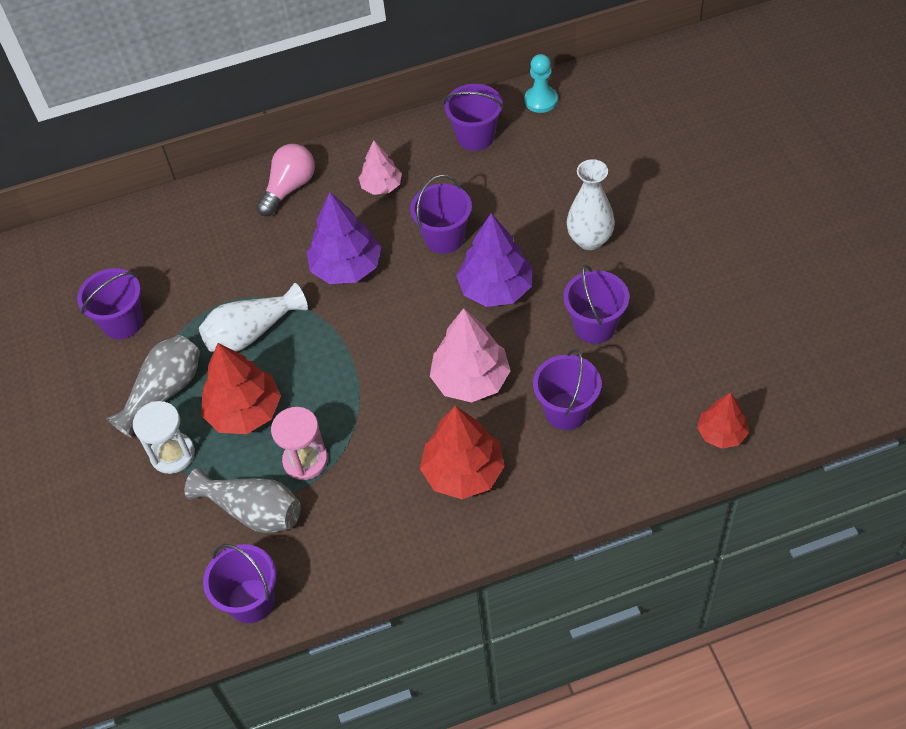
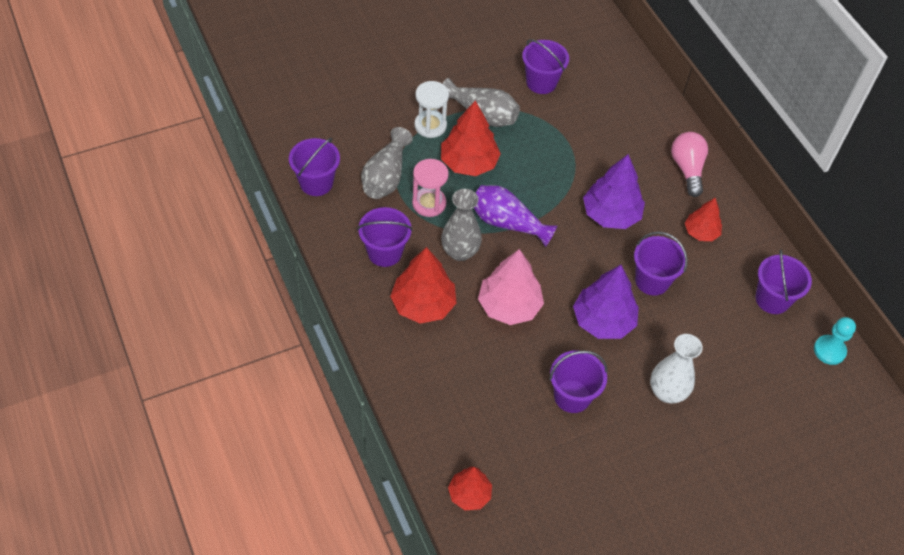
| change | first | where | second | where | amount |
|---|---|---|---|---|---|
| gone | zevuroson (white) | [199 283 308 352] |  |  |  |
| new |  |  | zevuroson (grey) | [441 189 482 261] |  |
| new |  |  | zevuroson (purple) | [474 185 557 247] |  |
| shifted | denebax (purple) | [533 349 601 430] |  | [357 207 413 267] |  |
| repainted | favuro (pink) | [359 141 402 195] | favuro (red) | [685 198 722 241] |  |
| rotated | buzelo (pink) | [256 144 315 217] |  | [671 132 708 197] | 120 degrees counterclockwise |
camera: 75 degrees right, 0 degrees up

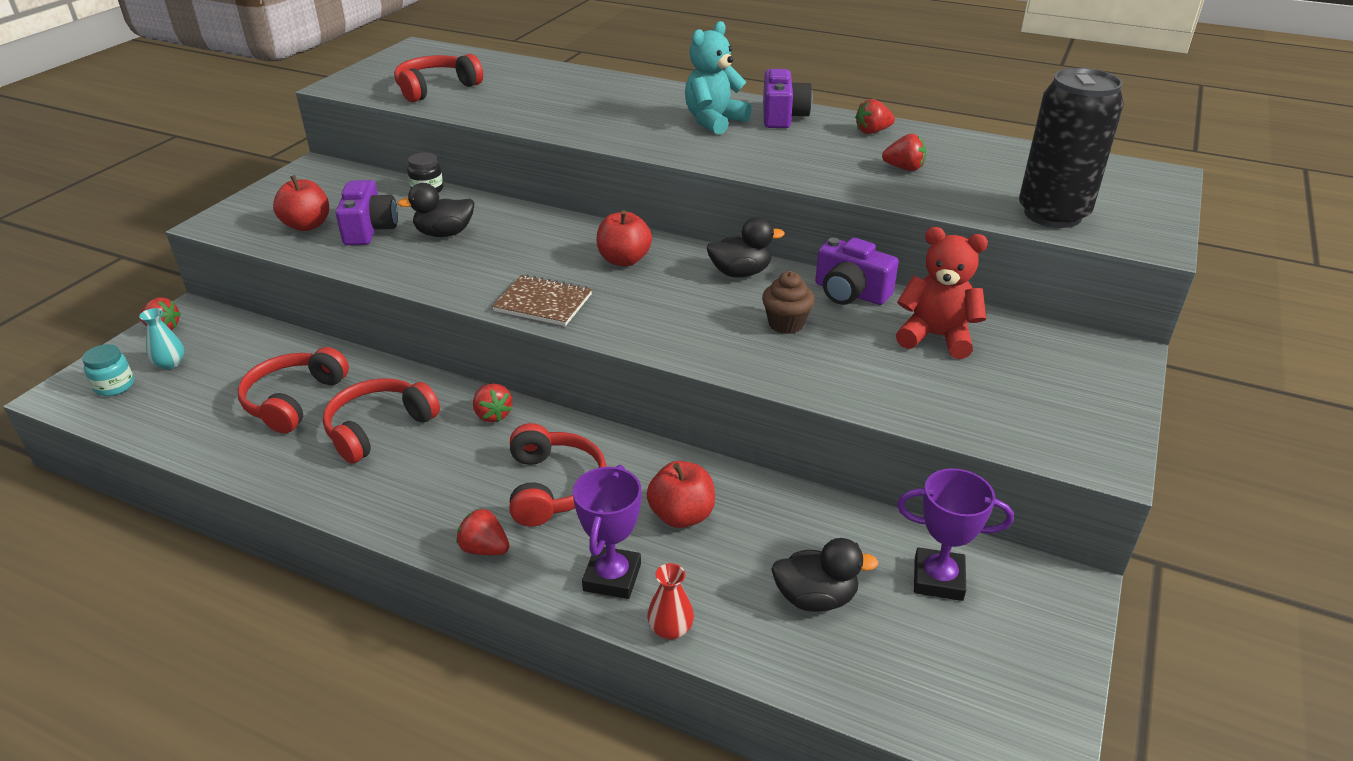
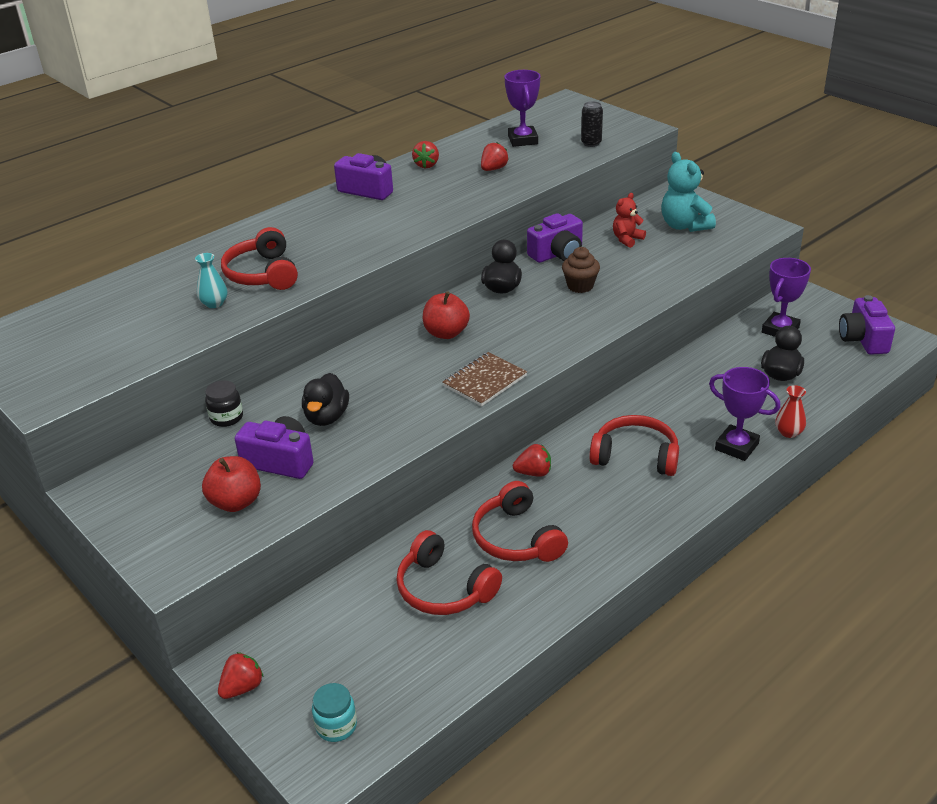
| change | first | where | second | where | amount |
|---|---|---|---|---|---|
| gone | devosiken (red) | [457 508 510 555] |  |  |  |
| gone | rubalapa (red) | [647 461 715 528] |  |  |  |
| new |  |  | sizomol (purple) | [504 70 540 147] |  |
| new |  |  | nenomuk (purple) | [839 295 895 355] |  |
| shifted | zevuroson (turquoise) | [139 308 184 369] |  | [195 253 227 308] |  |
| shifted | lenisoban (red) | [394 54 483 102] |  | [221 227 298 290] |  |
| shifted | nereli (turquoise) | [685 21 751 135] |  | [661 152 716 232] |  |
| scaled | nereli (red) | [896 227 988 359] |  | [613 193 646 248] | x0.61 |
| scaled | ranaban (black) | [1019 68 1124 228] |  | [581 101 603 147] | x0.44 |
camera: 65 degrees left, 0 degrees up

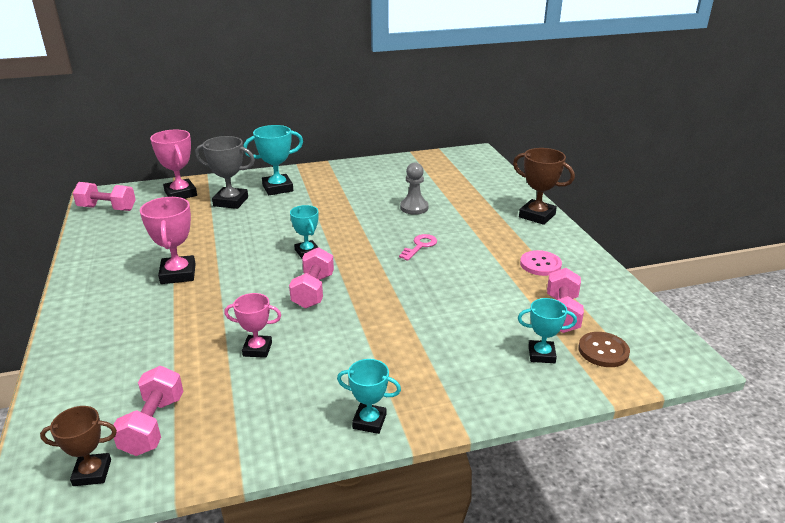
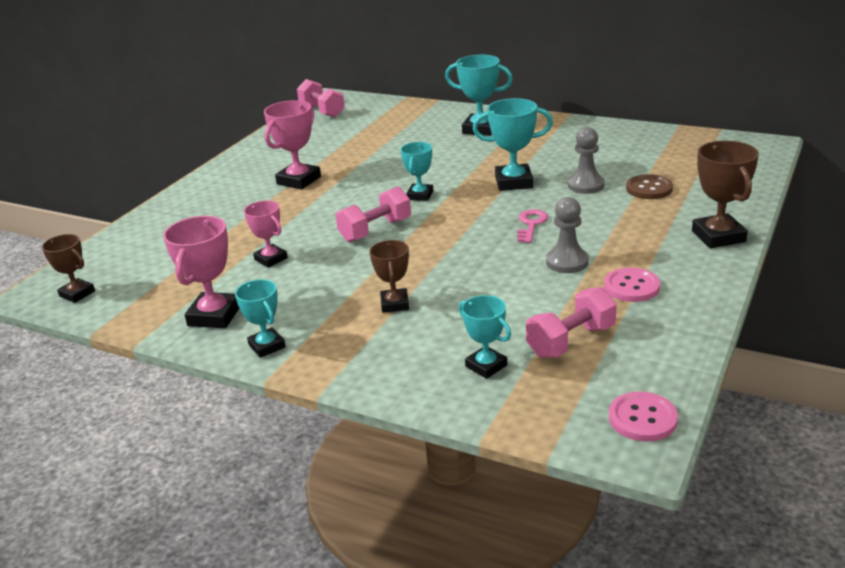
| change | first | where | second | where | amount |
|---|---|---|---|---|---|
| gone | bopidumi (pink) | [114 366 183 456] |  |  |  |
| gone | sizomol (grey) | [195 136 255 209] |  |  |  |
| new |  |  | sizomol (brown) | [369 240 409 313] |  |
| new |  |  | sizomol (turquoise) | [473 98 553 191] |  |
| new |  |  | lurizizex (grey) | [546 197 589 273] |  |
| new |  |  | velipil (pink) | [609 391 678 442] |  |
| shifted | sizomol (pink) | [150 130 197 199] |  | [163 216 239 328] |  |
| shifted | velipil (brown) | [578 332 630 367] |  | [626 174 673 199] |  |
| rotated | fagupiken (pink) | [399 234 437 261] |  | [517 209 548 243] | 60 degrees counterclockwise |
camera: 45 degrees right, 0 degrees up

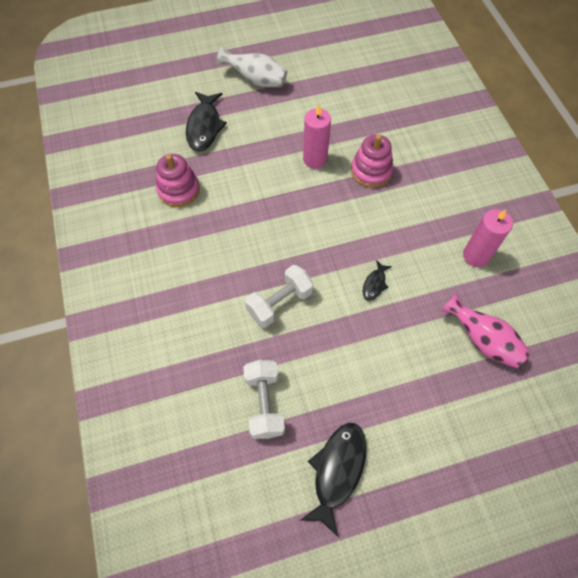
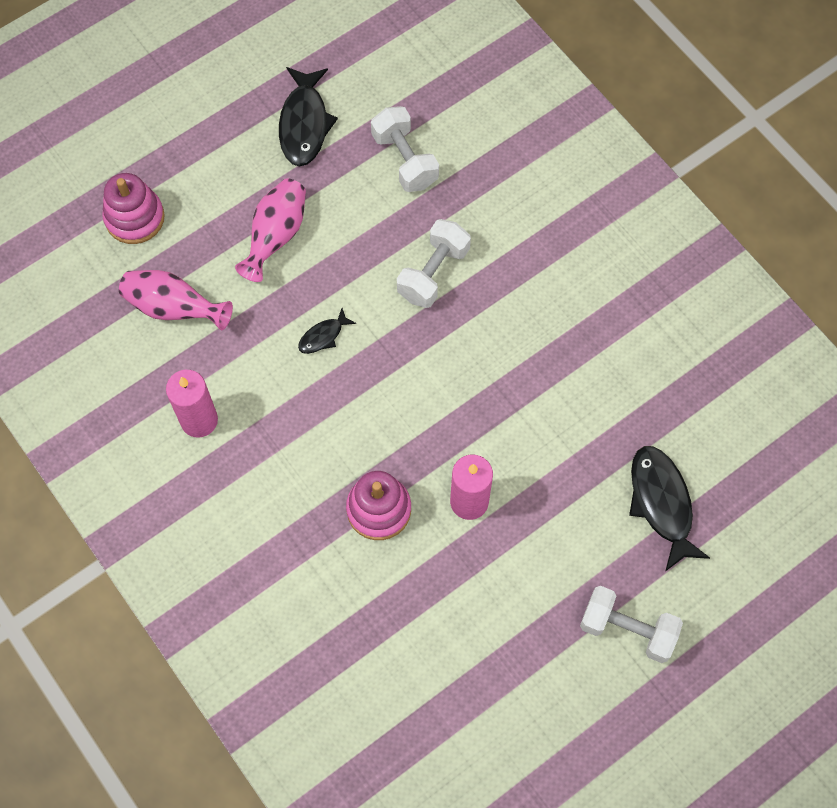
| change | first | where | second | where | amount |
|---|---|---|---|---|---|
| new |  |  | zevuroson (pink) | [235 178 306 282] |  |
| shifted | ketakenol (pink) | [156 154 200 207] |  | [102 173 165 244] |  |
| swapped | zevuroson (white) | [217 46 287 87] | bopidumi (white) | [580 586 683 663] |  |
| rotated | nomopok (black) | [363 260 392 301] |  | [298 308 356 354] | 135 degrees counterclockwise |
camera: 160 degrees right, 5 degrees up

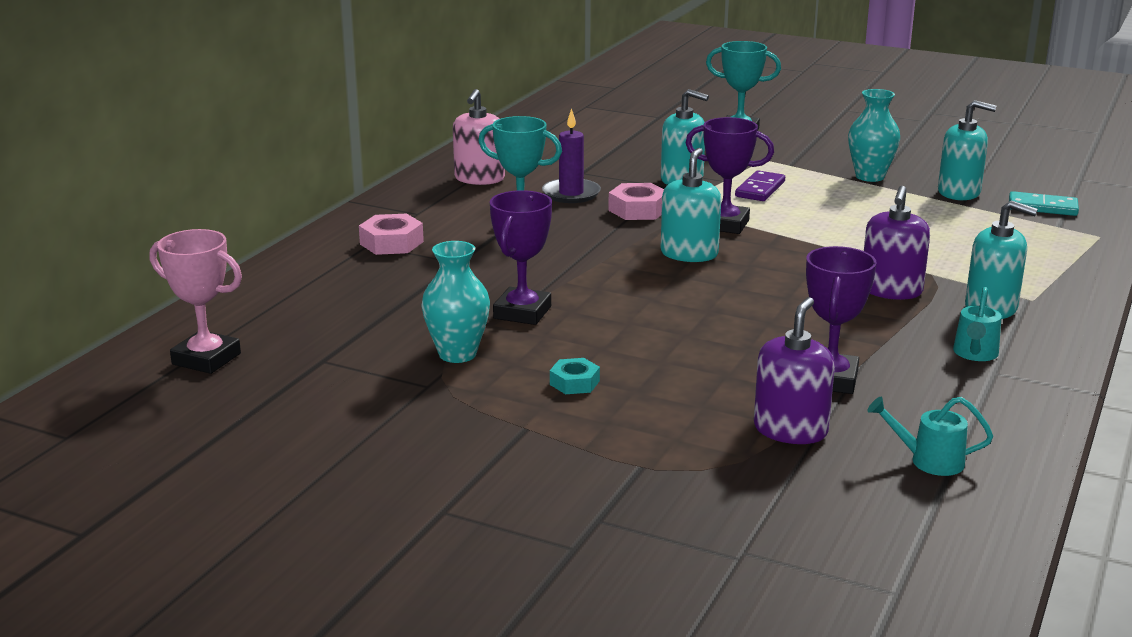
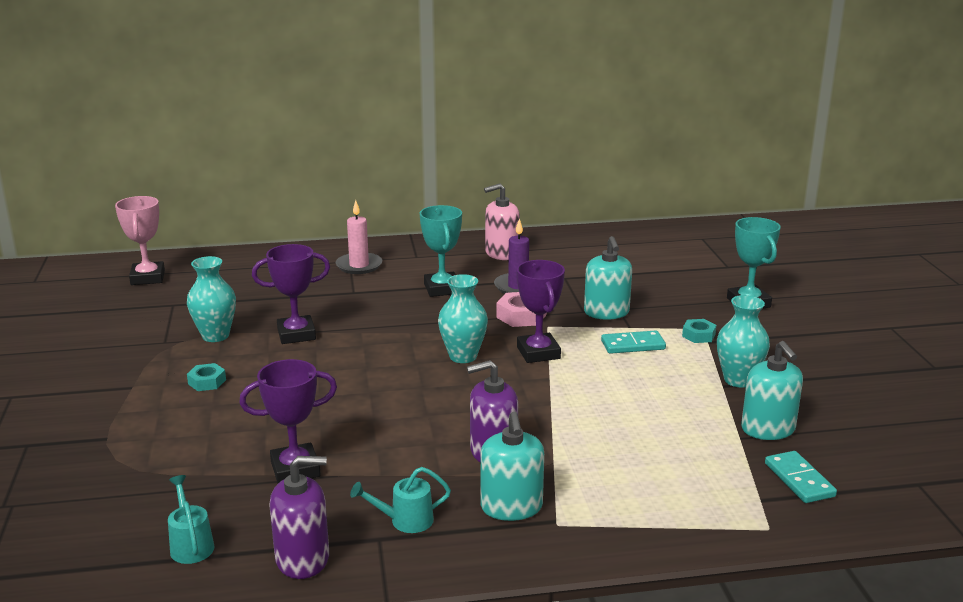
| change | first | where | second | where | amount |
|---|---|---|---|---|---|
| new |  |  | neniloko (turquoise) | [682 319 717 343] |  |
| shifted | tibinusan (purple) | [754 297 835 444] |  | [269 456 329 579] |  |
| swapped | neniloko (pink) | [359 214 424 255] | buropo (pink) | [336 200 382 274] |  |
| swapped | tibinusan (turquoise) | [660 148 721 262] | zevuroson (turquoise) | [438 274 488 363] |  |
| repainted | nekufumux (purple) | [735 170 785 201] | nekufumux (turquoise) | [601 331 666 354] |  |
camera: 55 degrees right, 0 degrees up

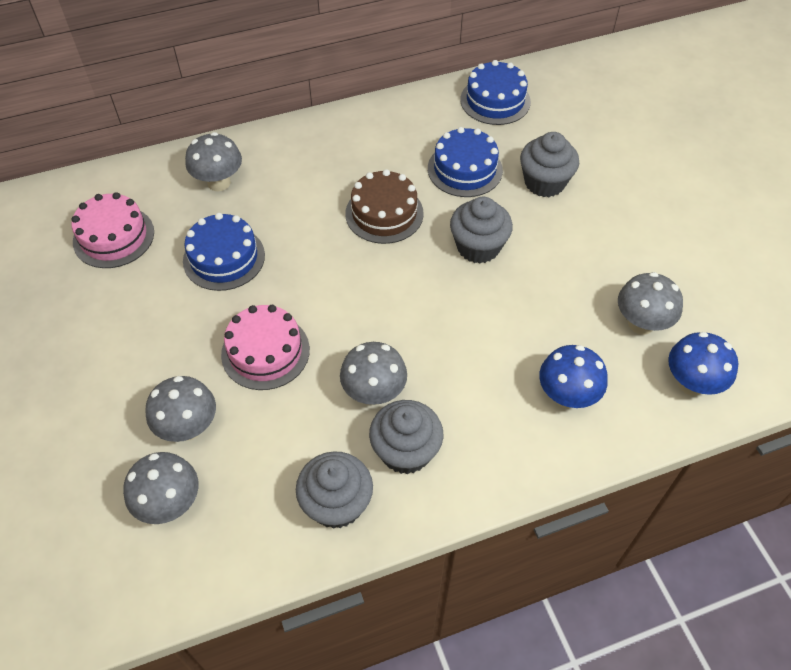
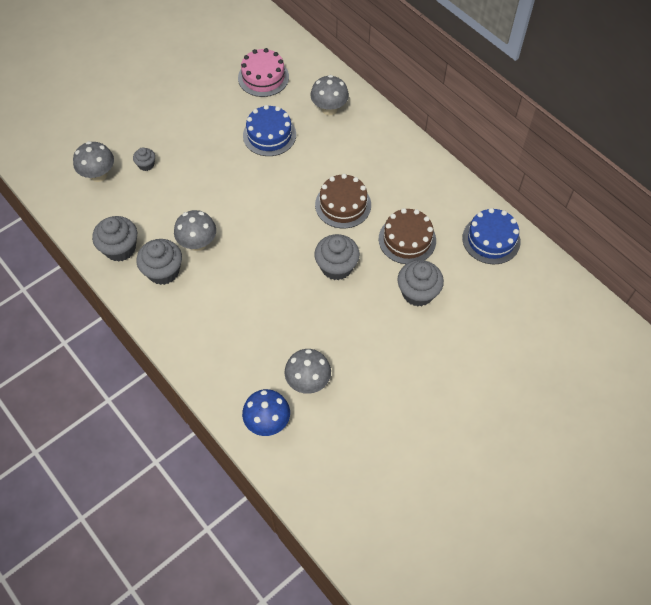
| change | first | where | second | where | amount |
|---|---|---|---|---|---|
| gone | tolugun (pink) | [221 305 310 390] |  |  |  |
| gone | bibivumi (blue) | [539 345 607 409] |  |  |  |
| swapped | bibivumi (grey) | [145 376 216 442] | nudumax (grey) | [133 147 155 171] |  |
| repainted | tolugun (blue) | [428 127 503 197] | tolugun (brown) | [379 208 436 264] |  |
camera: 70 degrees right, 5 degrees up

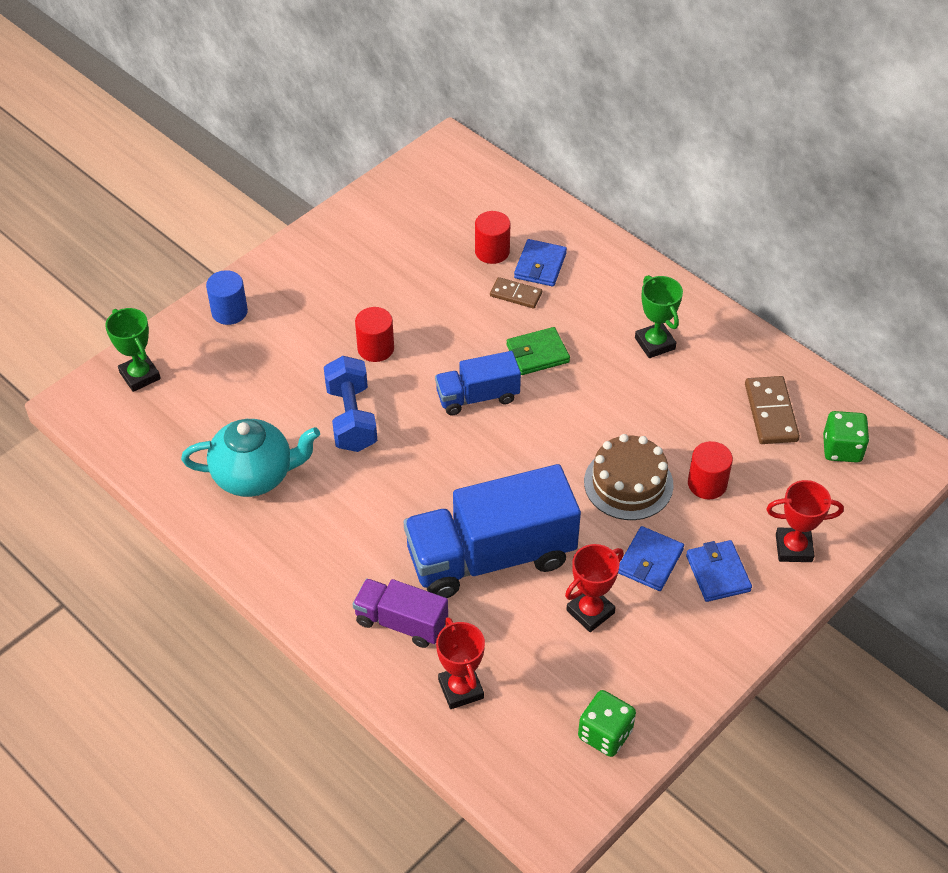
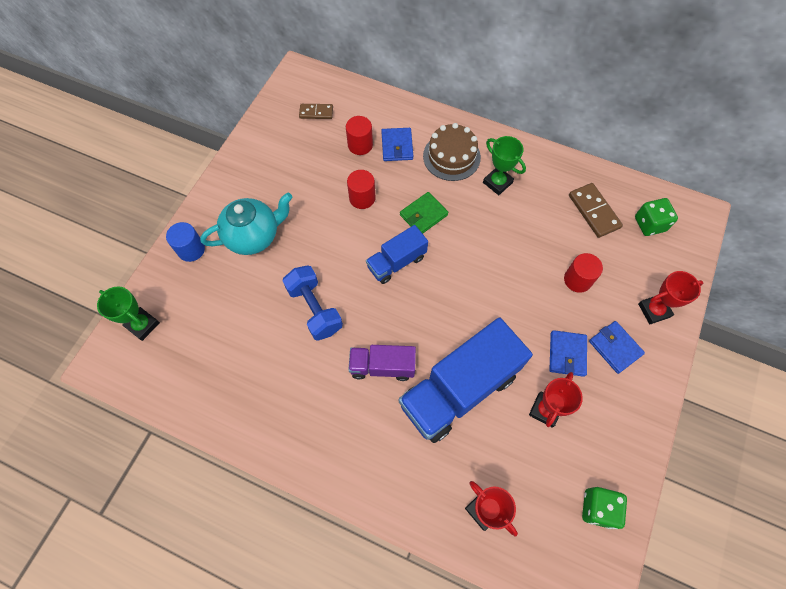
| change | first | where | second | where | amount |
|---|---|---|---|---|---|
| shifted | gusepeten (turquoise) | [181 419 320 497] |  | [200 193 292 255] |  |
| shifted | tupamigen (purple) | [353 578 448 648] |  | [348 345 416 381] |  |
| shifted | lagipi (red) | [355 307 394 362] |  | [347 170 375 209] |  |
| shifted | nekufumux (brown) | [490 277 542 309] |  | [299 104 333 119] |  |
| shifted | tolugun (brown) | [584 434 674 520] |  | [423 123 481 181] |  |
camera: 20 degrees left, 15 degrees up

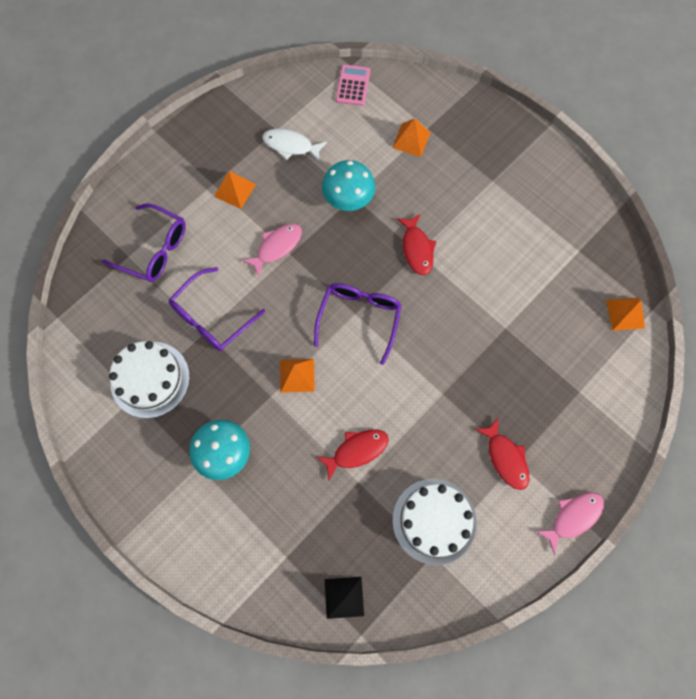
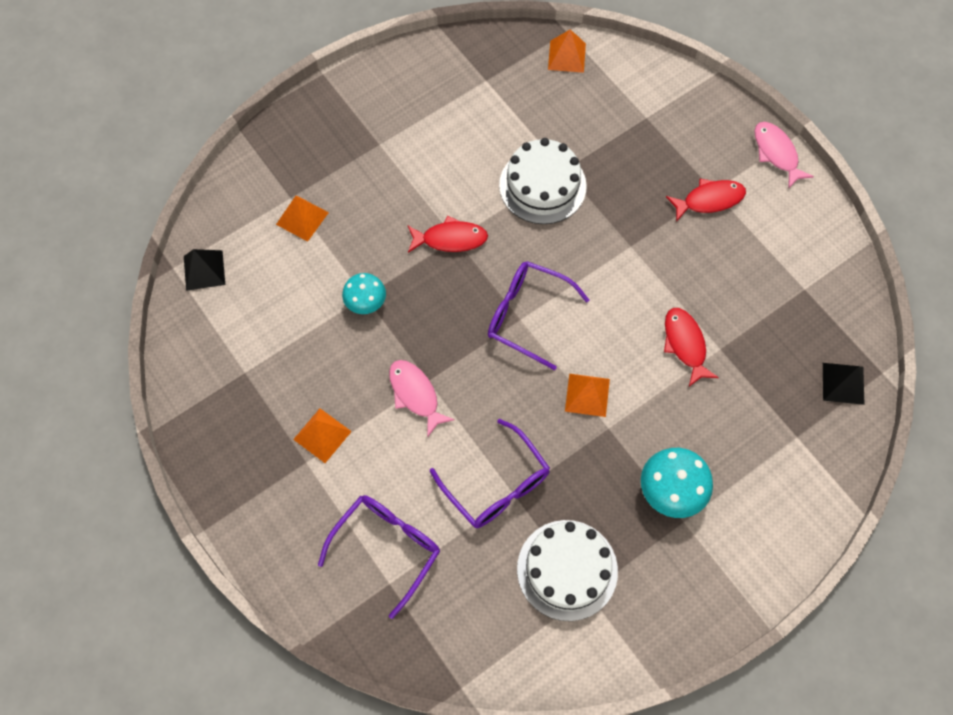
| change | first | where | second | where | amount |
|---|---|---|---|---|---|
| gone | nomopok (white) | [262 128 327 162] |  |  |  |
| shifted | tolugun (white) | [392 479 477 565] |  | [499 138 587 224] |  |
| swapped | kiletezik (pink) | [336 64 370 106] | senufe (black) | [184 249 225 291] |  |
| scaled | bibivumi (turquoise) | [322 160 375 211] |  | [342 273 386 314] | x0.66 |
camera: 80 degrees left, 5 degrees down

